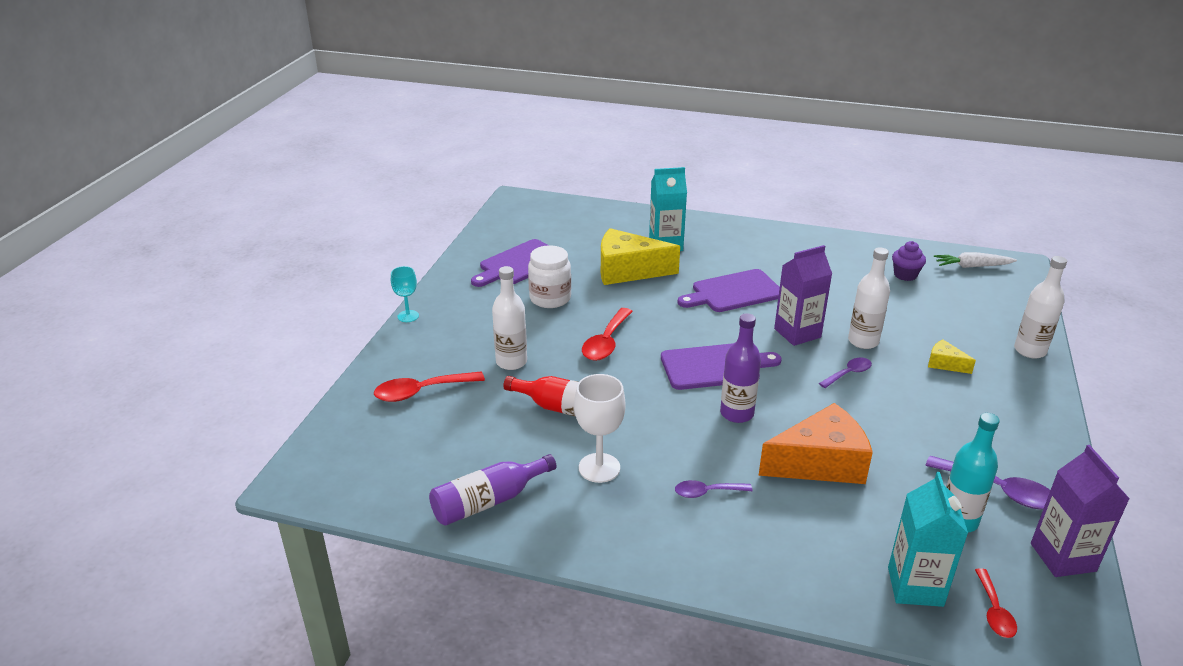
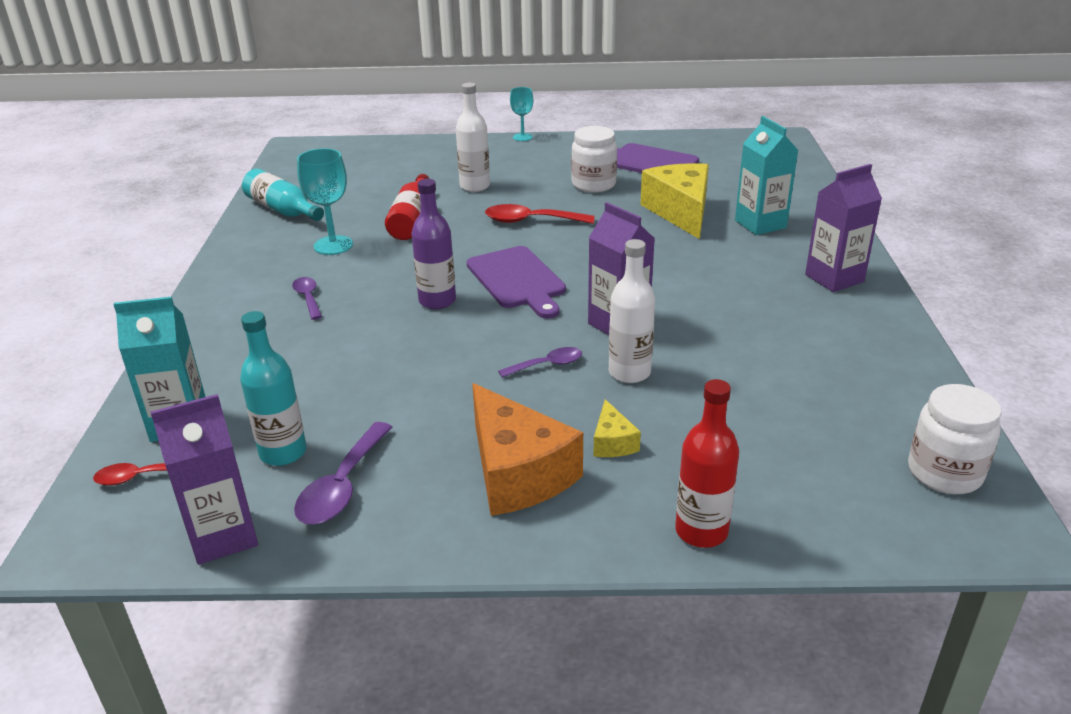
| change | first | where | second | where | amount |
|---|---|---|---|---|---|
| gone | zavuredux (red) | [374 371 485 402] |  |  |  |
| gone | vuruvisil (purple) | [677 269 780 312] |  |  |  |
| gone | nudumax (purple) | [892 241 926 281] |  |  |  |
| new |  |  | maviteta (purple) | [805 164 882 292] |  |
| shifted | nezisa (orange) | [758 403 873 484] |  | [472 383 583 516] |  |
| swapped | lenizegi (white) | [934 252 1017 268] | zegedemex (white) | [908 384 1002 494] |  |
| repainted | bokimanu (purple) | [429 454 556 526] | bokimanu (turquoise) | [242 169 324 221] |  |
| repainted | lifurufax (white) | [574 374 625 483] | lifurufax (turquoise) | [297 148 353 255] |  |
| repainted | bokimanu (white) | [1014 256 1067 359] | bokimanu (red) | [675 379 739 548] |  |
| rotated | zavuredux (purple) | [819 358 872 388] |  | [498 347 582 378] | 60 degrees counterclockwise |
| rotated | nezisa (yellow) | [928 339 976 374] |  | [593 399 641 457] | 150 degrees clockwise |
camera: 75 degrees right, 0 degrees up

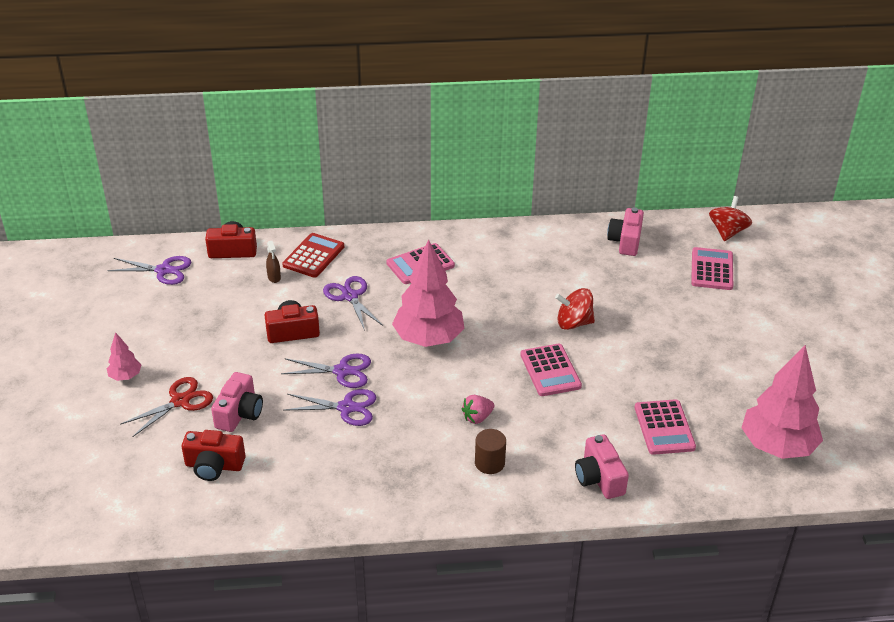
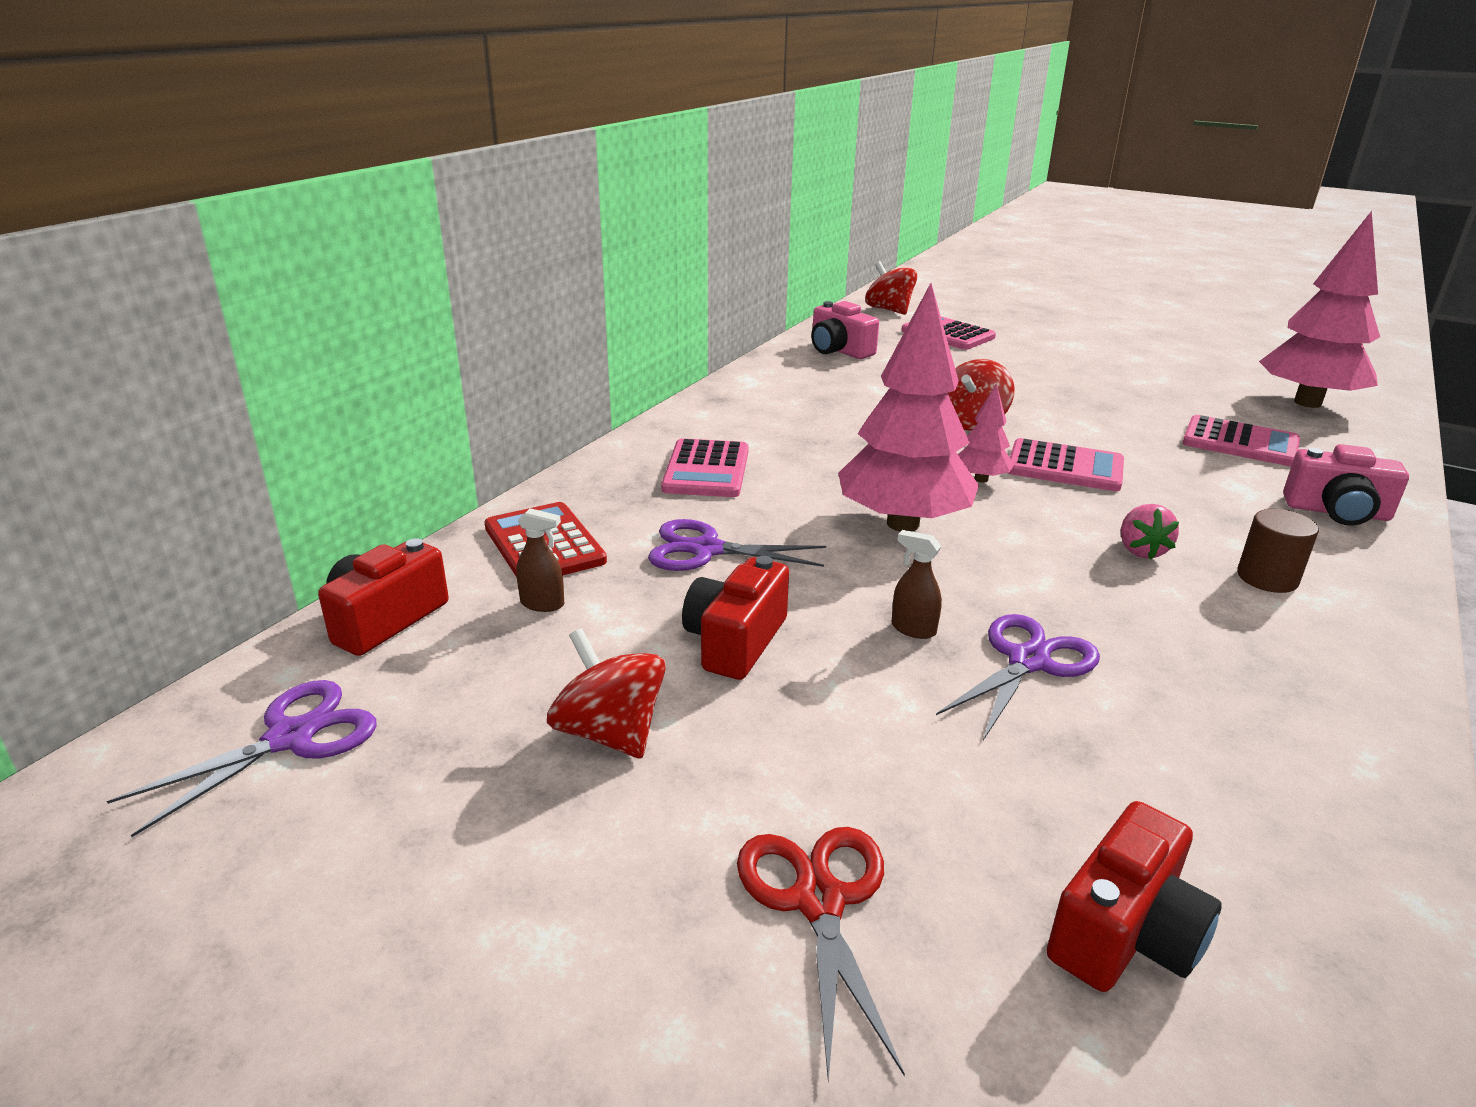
| change | first | where | second | where | amount |
|---|---|---|---|---|---|
| gone | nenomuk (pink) | [211 372 263 432] |  |  |  |
| new |  |  | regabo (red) | [547 628 666 759] |  |
| shifted | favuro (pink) | [107 332 141 381] |  | [958 383 1014 483] |  |
| swapped | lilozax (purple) | [281 353 371 388] | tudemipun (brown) | [892 530 942 639] |  |
camera: 55 degrees left, 10 degrees down

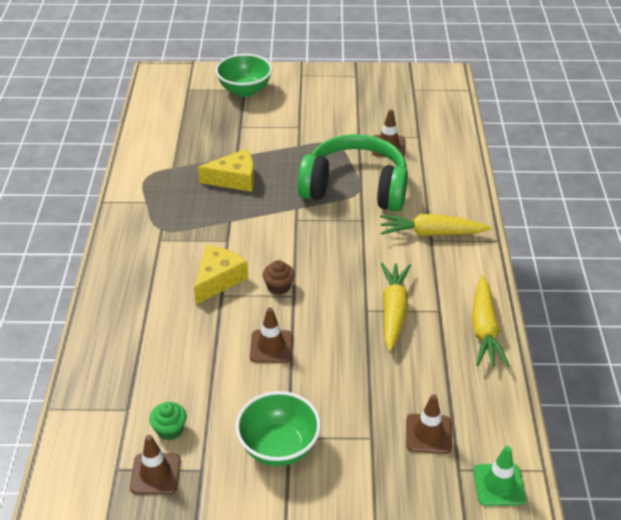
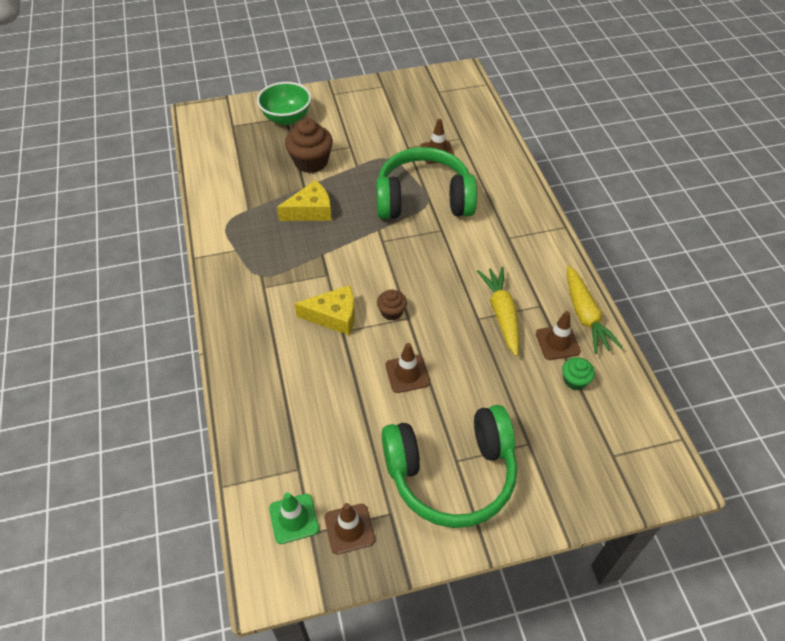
| change | first | where | second | where | amount |
|---|---|---|---|---|---|
| gone | lenizegi (yellow) | [380 214 491 236] |  |  |  |
| new |  |  | nudumax (brown) | [285 119 333 173] |  |
| shifted | nudumax (green) | [149 402 187 440] |  | [562 357 595 390] |  |
| shifted | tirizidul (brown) | [406 394 452 454] |  | [536 311 581 360] |  |
| shifted | tirizidul (green) | [473 446 526 506] |  | [269 492 319 544] |  |
| swapped | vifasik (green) | [236 391 321 466] | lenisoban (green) | [382 405 517 528] |  |
| rotated | nezisa (yellow) | [194 245 248 304] |  | [294 285 355 335] | 75 degrees clockwise |
camera: 15 degrees left, 10 degrees up

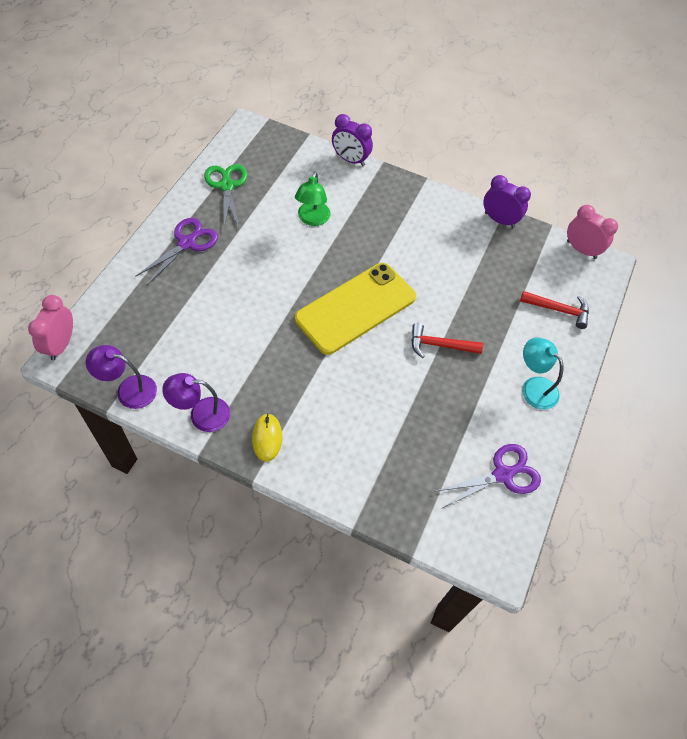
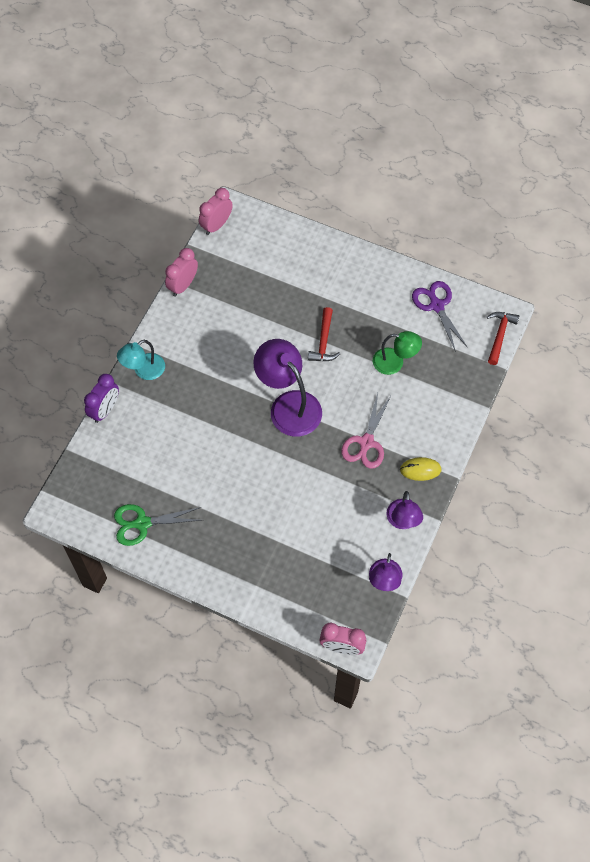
| change | first | where | second | where | amount |
|---|---|---|---|---|---|
| gone | lilozax (purple) | [135 218 218 285] |  |  |  |
| new |  |  | lilozax (pink) | [341 393 391 469] |  |
| shifted | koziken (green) | [295 171 331 226] |  | [373 331 422 375] |  |
| shifted | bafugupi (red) | [520 291 589 329] |  | [487 312 519 365] |  |
| shifted | koziken (turquoise) | [522 337 563 410] |  | [117 340 165 380] |  |
| swapped | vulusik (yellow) | [295 263 416 355] | koziken (purple) | [253 339 322 437] |  |
| repainted | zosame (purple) | [483 175 531 228] | zosame (pink) | [165 248 198 296] |  |
camera: 85 degrees left, 5 degrees up

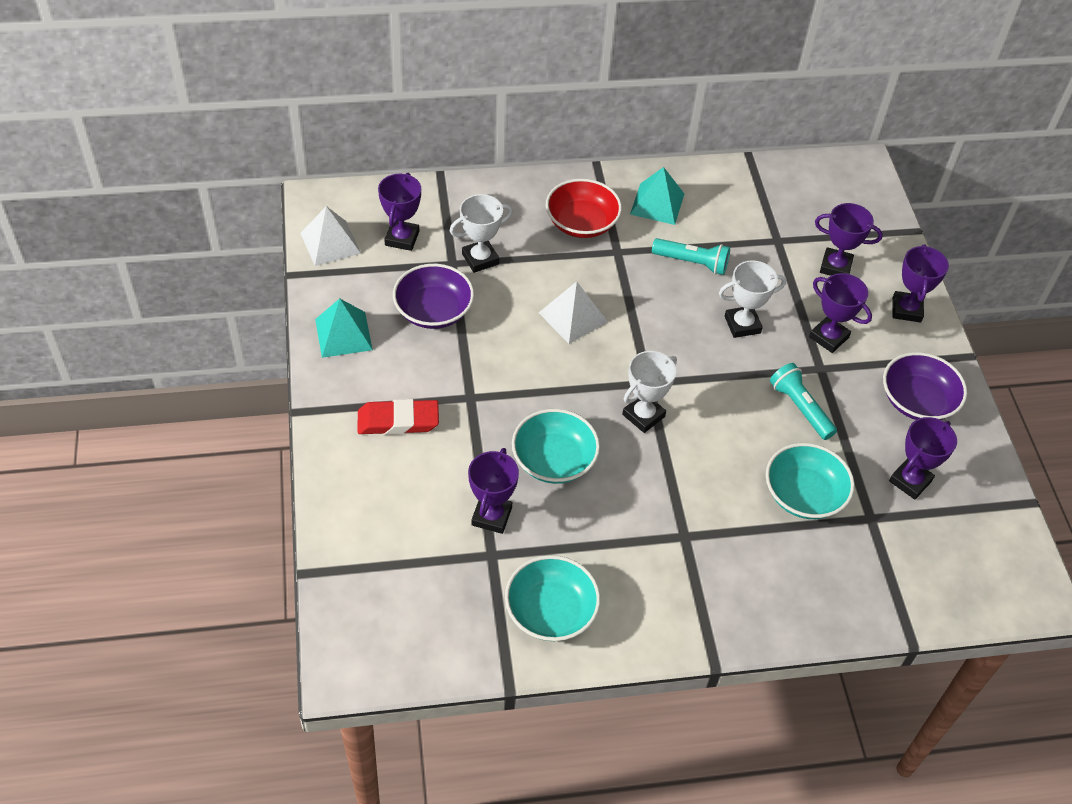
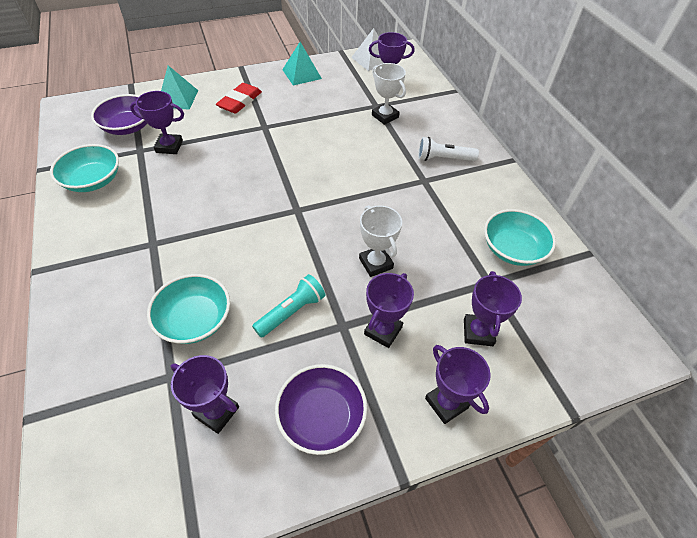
| change | first | where | second | where | amount |
|---|---|---|---|---|---|
| gone | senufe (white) | [539 281 607 344] |  |  |  |
| gone | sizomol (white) | [622 351 677 433] |  |  |  |
| gone | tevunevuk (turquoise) | [652 238 730 275] |  |  |  |
| shifted | vifasik (purple) | [393 264 474 329] |  | [91 94 147 135] |  |
| shifted | vifasik (turquoise) | [512 409 600 484] |  | [484 209 556 266] |  |
| shifted | senufe (turquoise) | [630 167 684 225] |  | [161 66 198 110] |  |
| swapped | vifasik (red) | [546 179 622 238] | tevunevuk (white) | [418 137 479 161] |  |
| rotated | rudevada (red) | [357 399 439 435] |  | [216 83 262 114] | 45 degrees clockwise |
| rotated | sizomol (purple) | [893 244 949 323] |  | [425 345 490 424] | 60 degrees clockwise |
camera: 80 degrees right, 0 degrees up

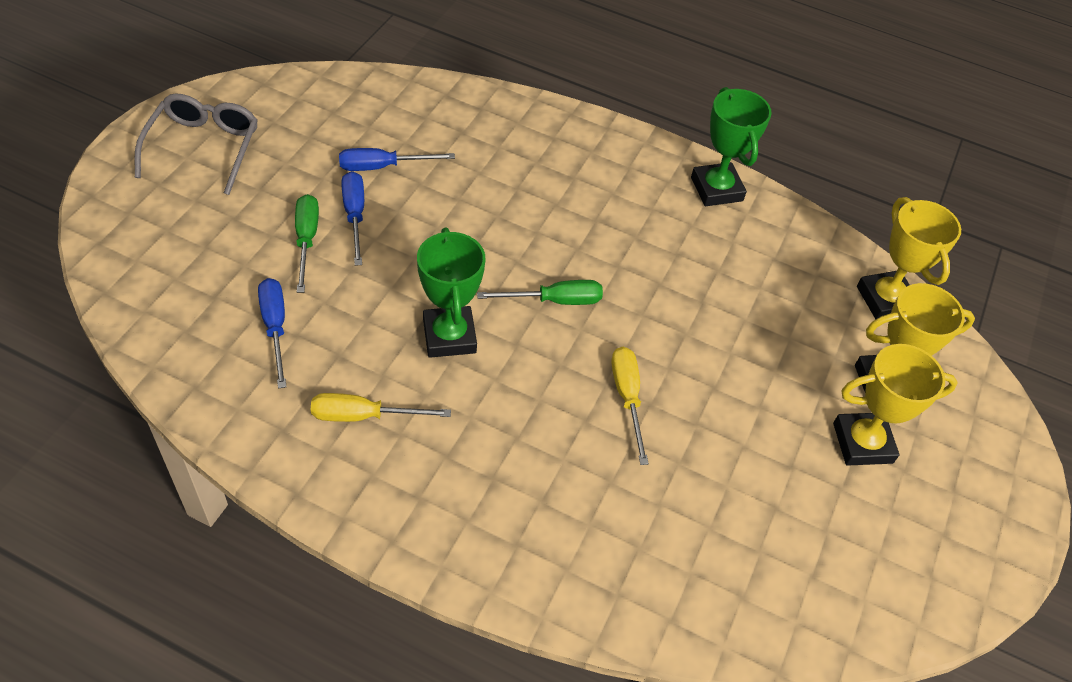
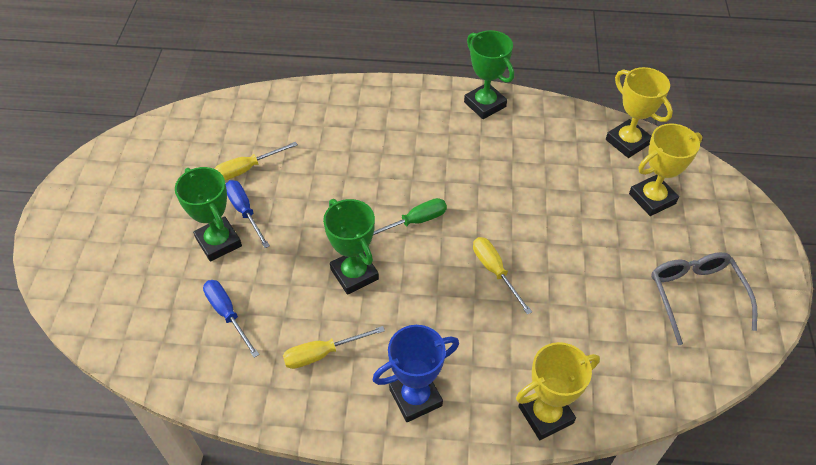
| change | first | where | second | where | amount |
|---|---|---|---|---|---|
| new |  |  | sizomol (blue) | [373 325 459 422] |  |
| shifted | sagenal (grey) | [134 93 258 195] |  | [651 252 757 345] |  |
| shifted | sizomol (yellow) | [833 344 958 466] |  | [516 342 600 440] |  |
| swapped | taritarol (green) | [295 194 319 293] | sizomol (green) | [175 167 242 262] |  |
| repainted | taritarol (blue) | [339 148 455 171] | taritarol (yellow) | [215 142 298 181] |  |
camera: 15 degrees left, 0 degrees up

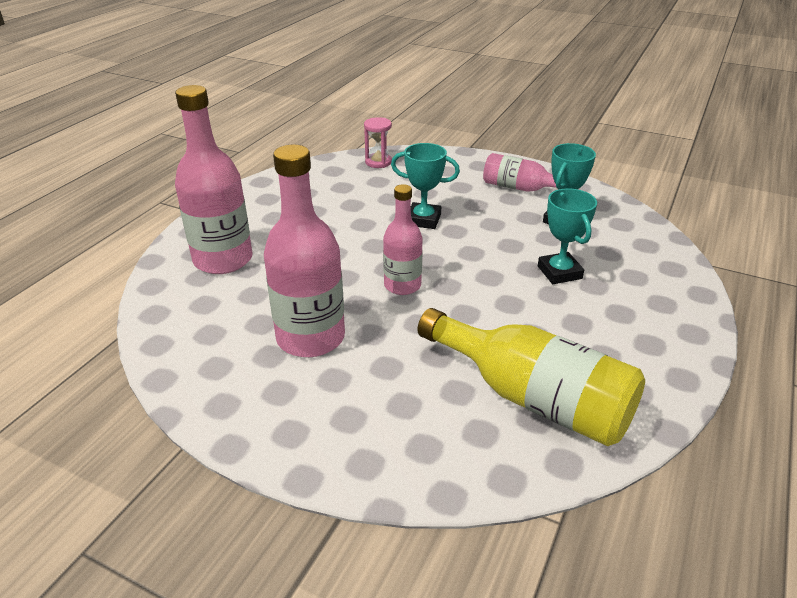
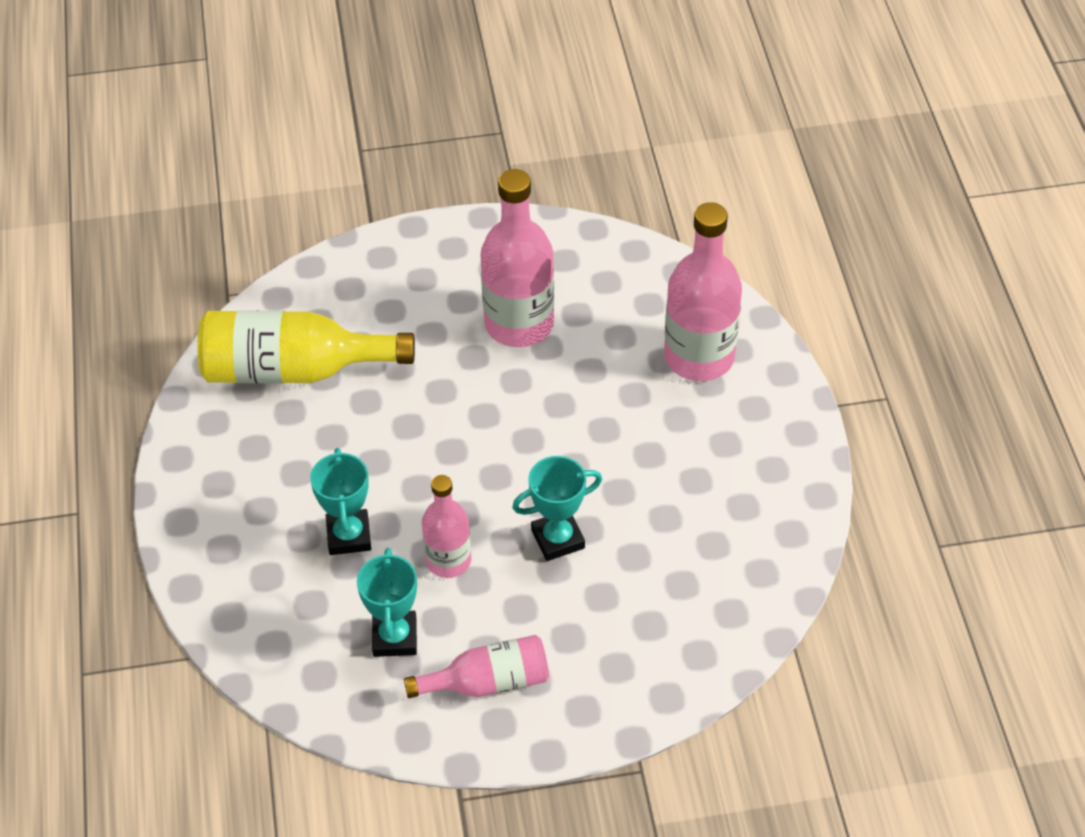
| change | first | where | second | where | amount |
|---|---|---|---|---|---|
| gone | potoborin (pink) | [364 117 392 168] |  |  |  |
| shifted | bokimanu (pink) | [383 184 423 295] |  | [422 475 471 578] |  |
| rotated | sizomol (turquoise) | [538 188 597 284] |  | [310 448 371 555] | 45 degrees clockwise |
camera: 145 degrees right, 15 degrees up

